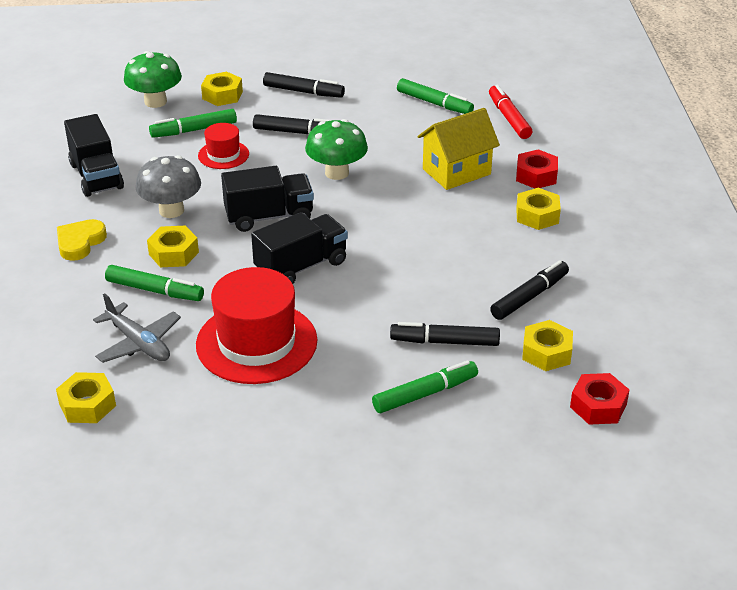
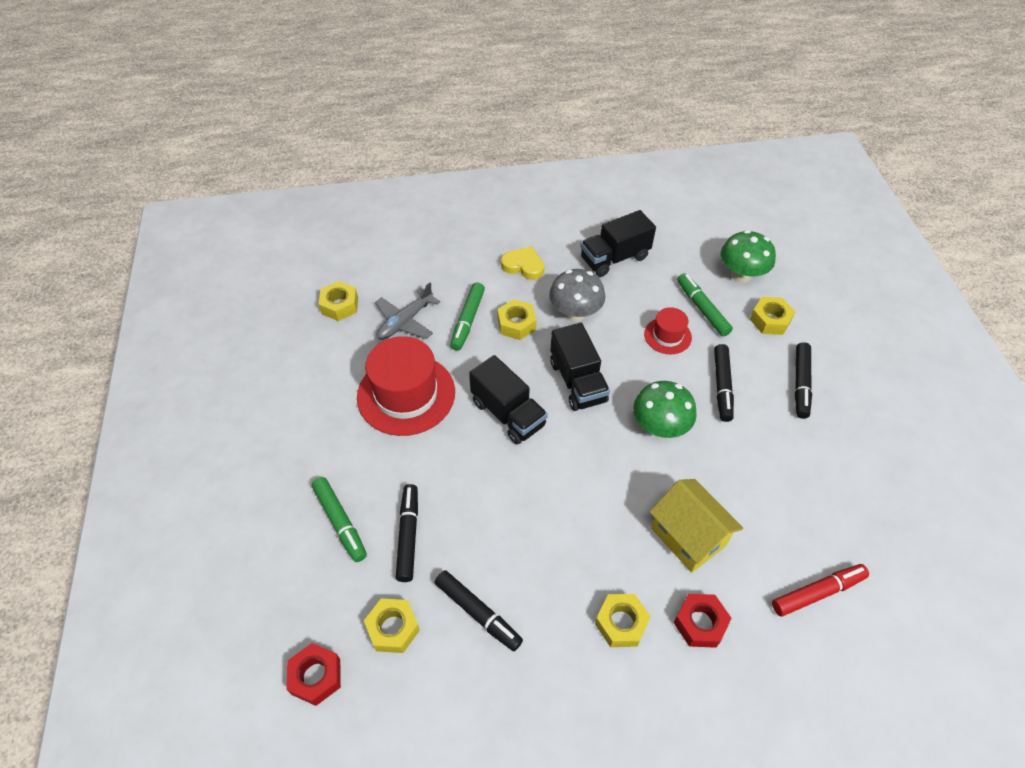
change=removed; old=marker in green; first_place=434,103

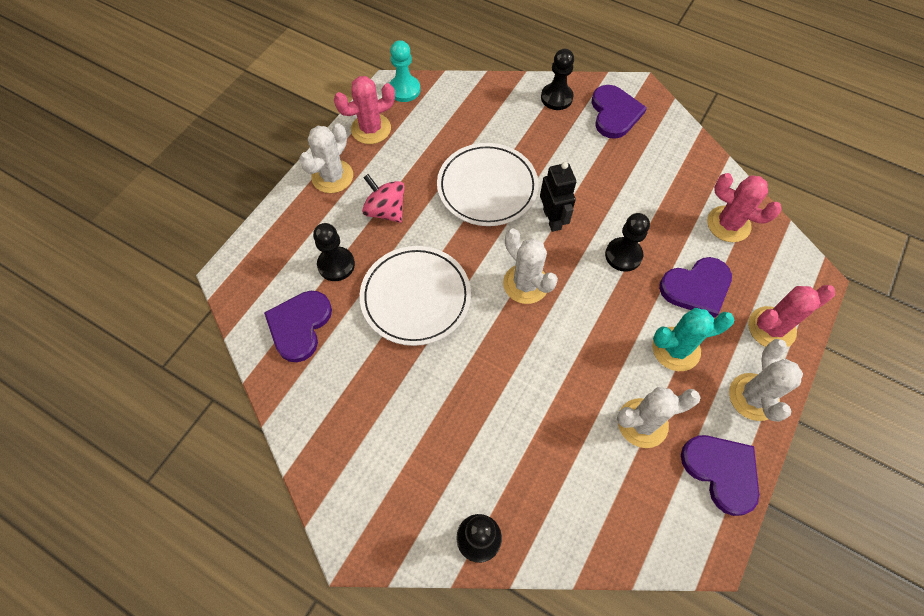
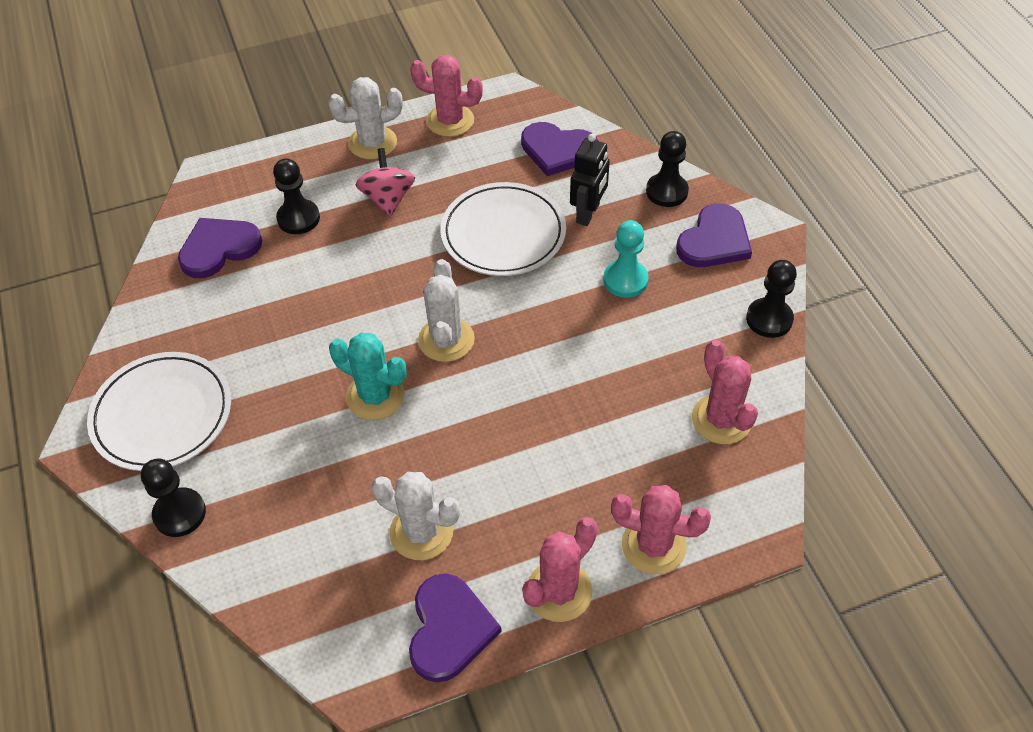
change=moved; old=plate in white; first_place=415,297; second_place=162,415
change=moved; old=pawn in turquoise; first_place=404,90; second_place=625,280
change=moved; old=robot in black; first_place=552,219; second_place=588,213
change=moved; old=pawn in black; first_place=623,255; second_place=769,319
change=moved; old=cactus in turquoise; first_place=676,349; second_place=375,396
change=moved; old=heart in purple; first_place=696,287; second_place=558,150
change=recoloured; old=cactus in white; new=cactus in pink; first_place=753,397; second_place=559,591

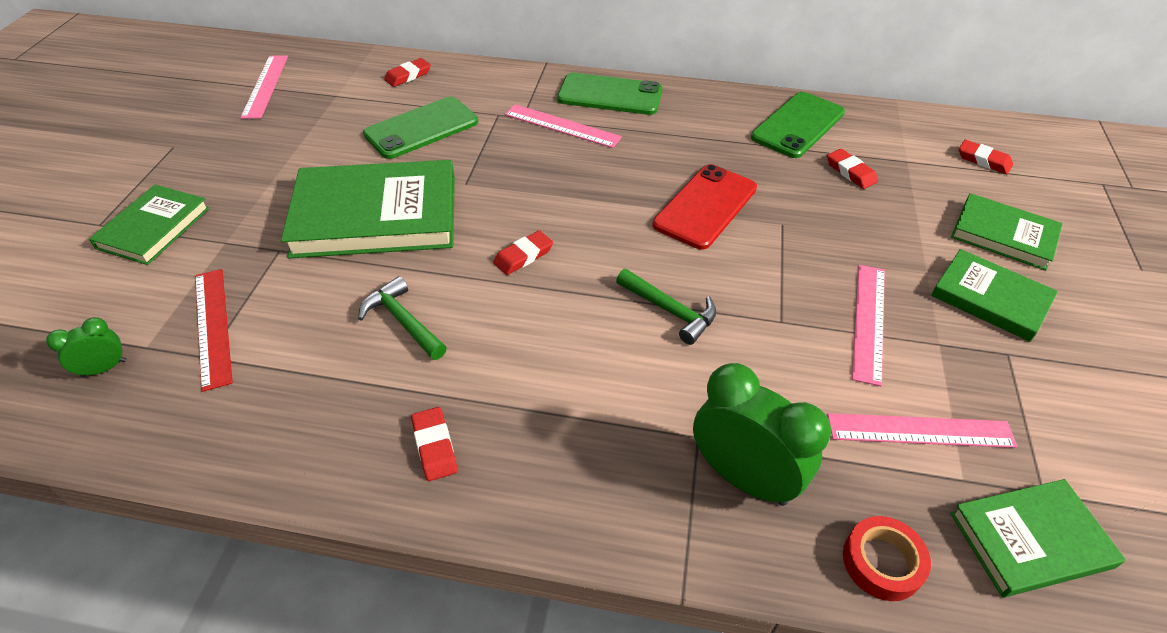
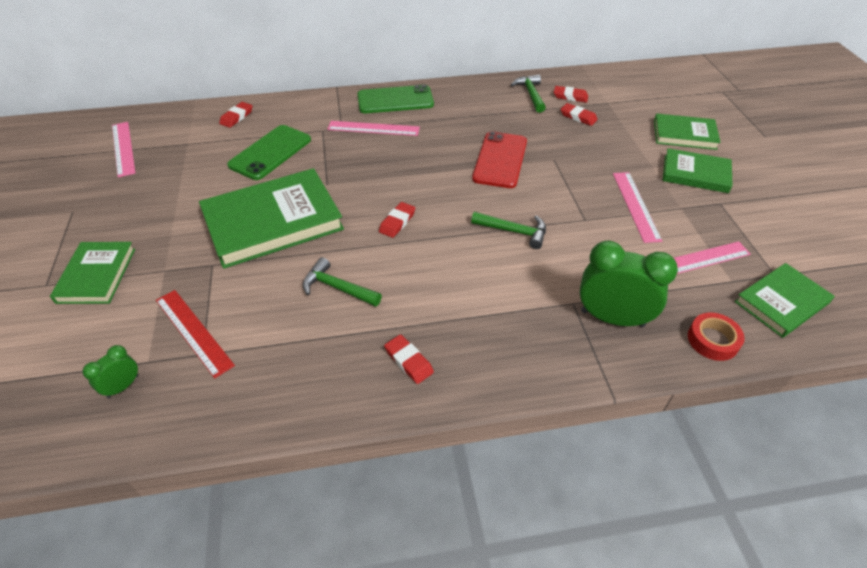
change=replaced; old=phone in green; new=hammer in green; first_place=798,125; second_place=530,94
change=moved; old=eraser in red; first_place=983,160; second_place=570,96

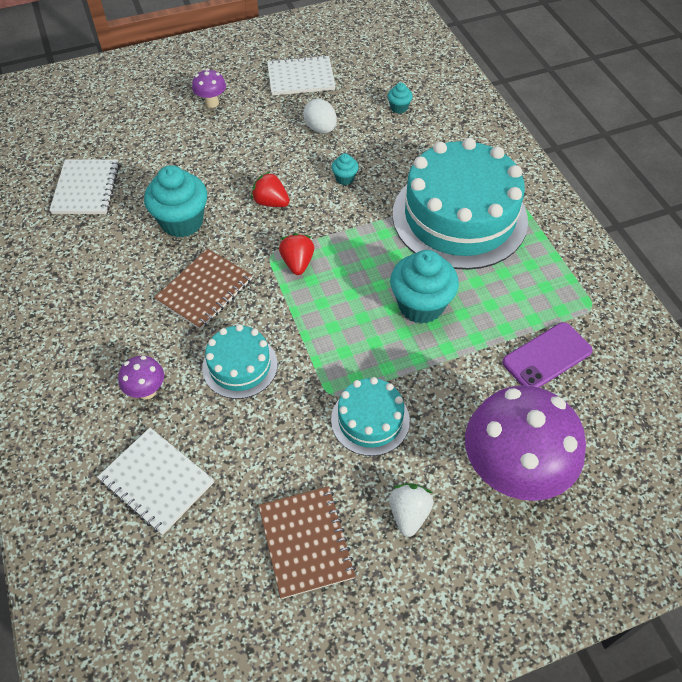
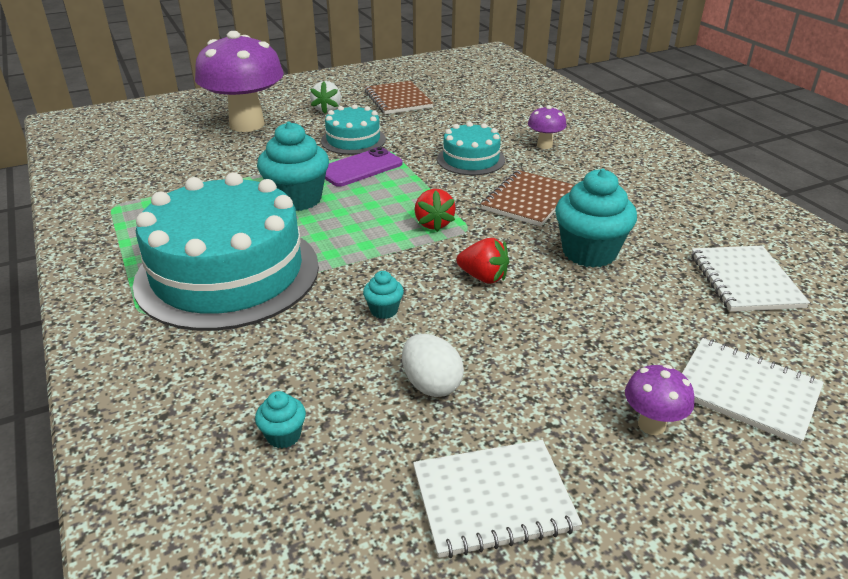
change=moved; old=notebook in white; first_place=156,481; second_place=746,392
change=moved; old=phone in purple; first_place=547,357; second_place=360,168

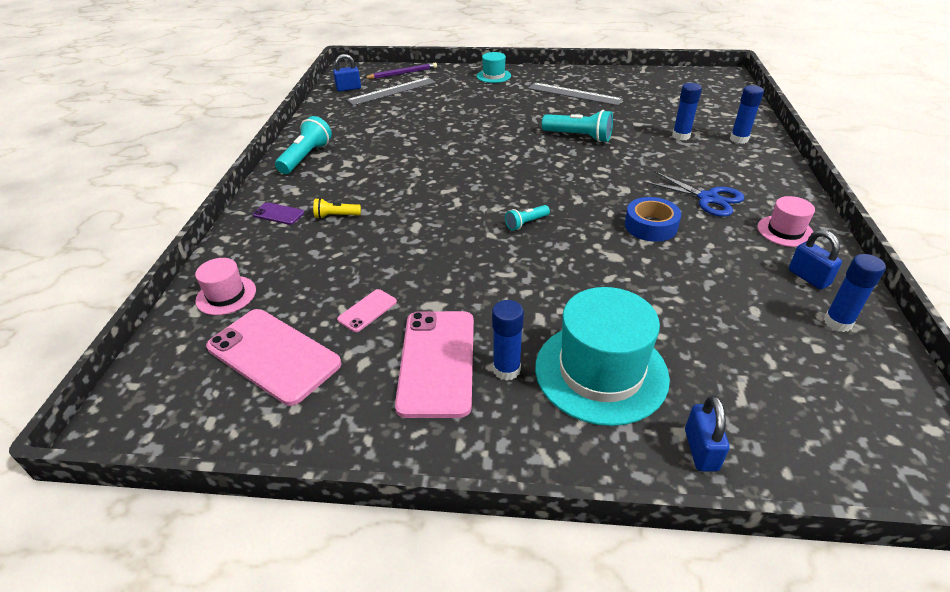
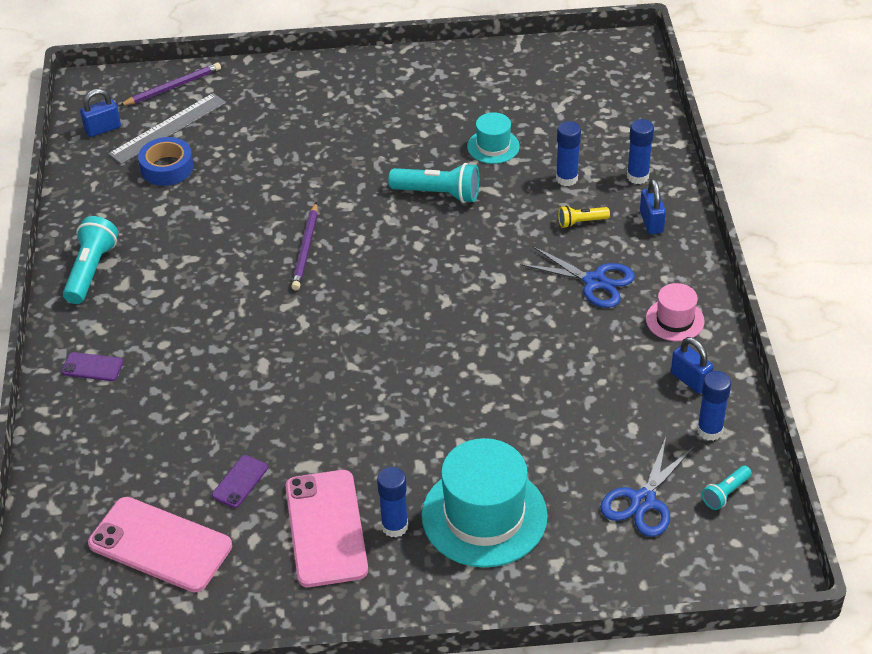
change=removed; old=hat in pink; first_place=226,295
change=moved; old=flashlight in yellow; first_place=336,216; second_place=581,222
change=recoloured; old=phone in pink; new=phone in purple; first_place=367,310; second_place=240,482
change=moved; old=hat in turquoise; first_place=493,76; second_place=493,146
change=moved; old=flashlight in turquoise; first_place=526,223; second_place=725,493
change=removed; old=ruler in grey; first_place=574,94
change=moved; old=tape in blue; first_place=650,226; second_place=167,168
change=moved; old=padlock in blue; first_place=701,450; second_place=651,222
change=added; new=pencil in purple; second_place=306,249
change=added; new=scissors in blue; second_place=643,501

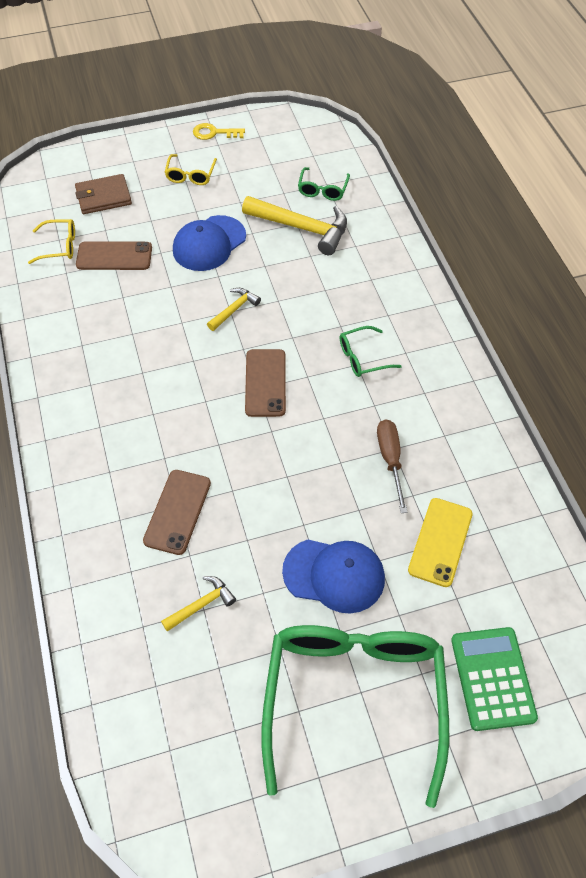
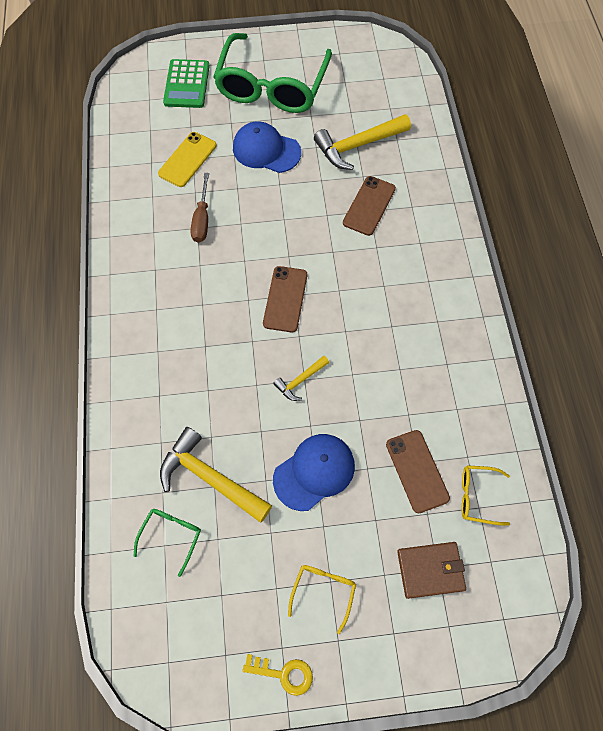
change=turned; old=phone in brown; first_place=114,256; second_place=417,471; degrees=60
change=resized; old=hammer in yellow; first_place=201,604; second_place=357,146; factor=1.92
change=removed; old=glasses in green; first_place=363,357

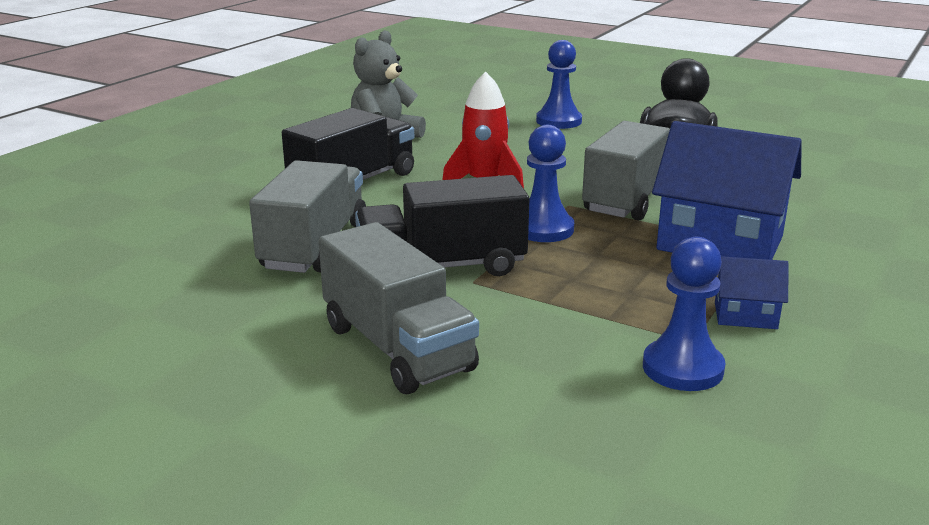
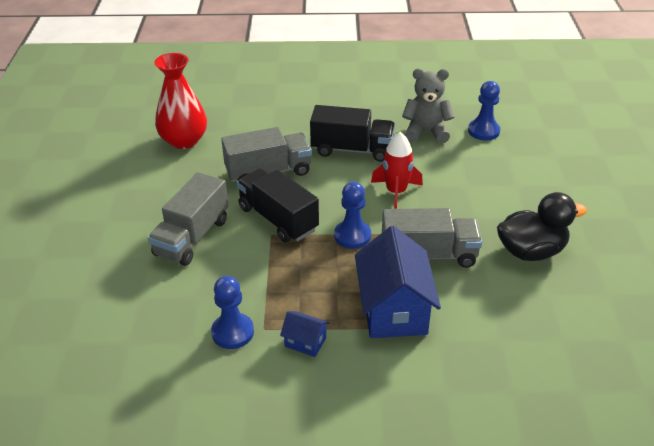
change=moved; old=pawn in blue; first_place=559,121; second_place=483,131
change=turned; old=house in blue; first_place=745,315; second_place=305,342; degrees=-45
change=added; new=vase in red; second_place=184,140

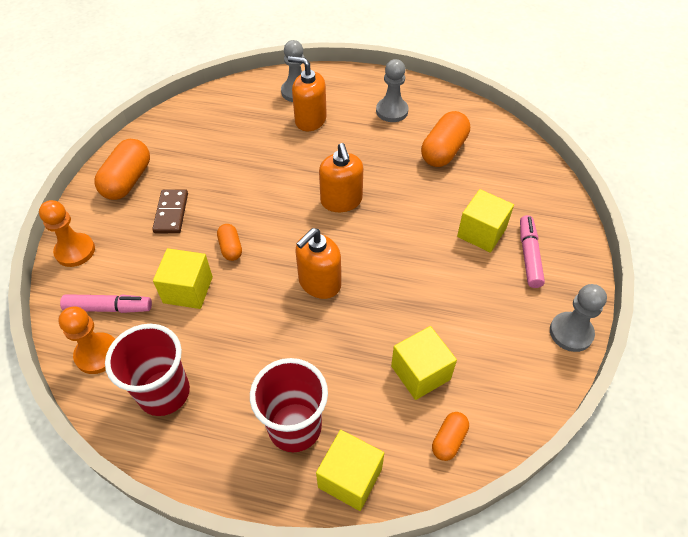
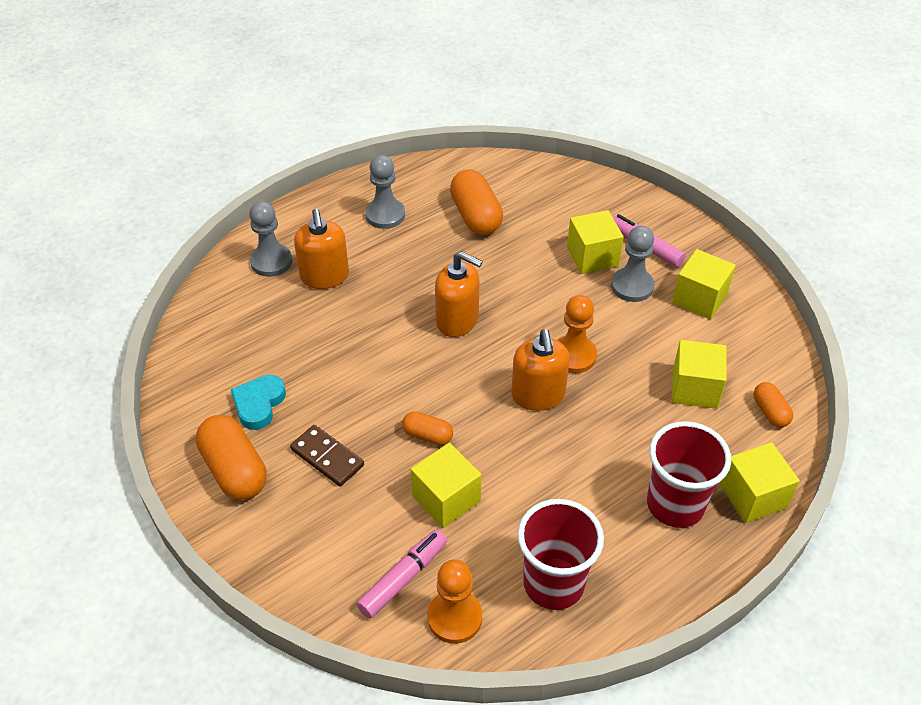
change=moved; old=pawn in orange; first_place=75,251; second_place=573,356
change=turned; old=soap dispenser in orange; first_place=310,120; second_place=324,276; degrees=-75
change=moved; old=pawn in grey; first_place=571,333; second_place=632,286
change=added; new=heart in turquoise; second_place=259,404
change=added; new=cube in yellow; second_place=699,298

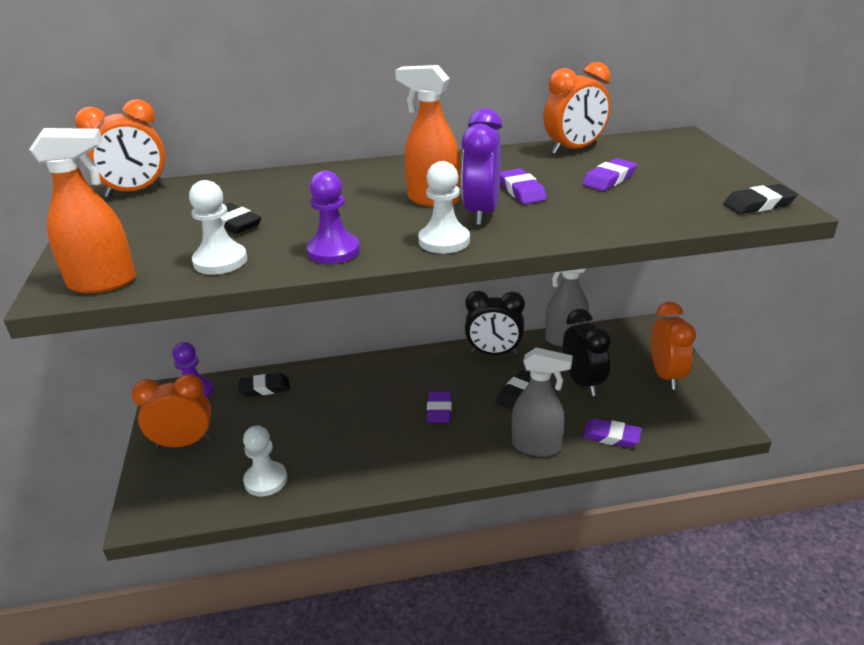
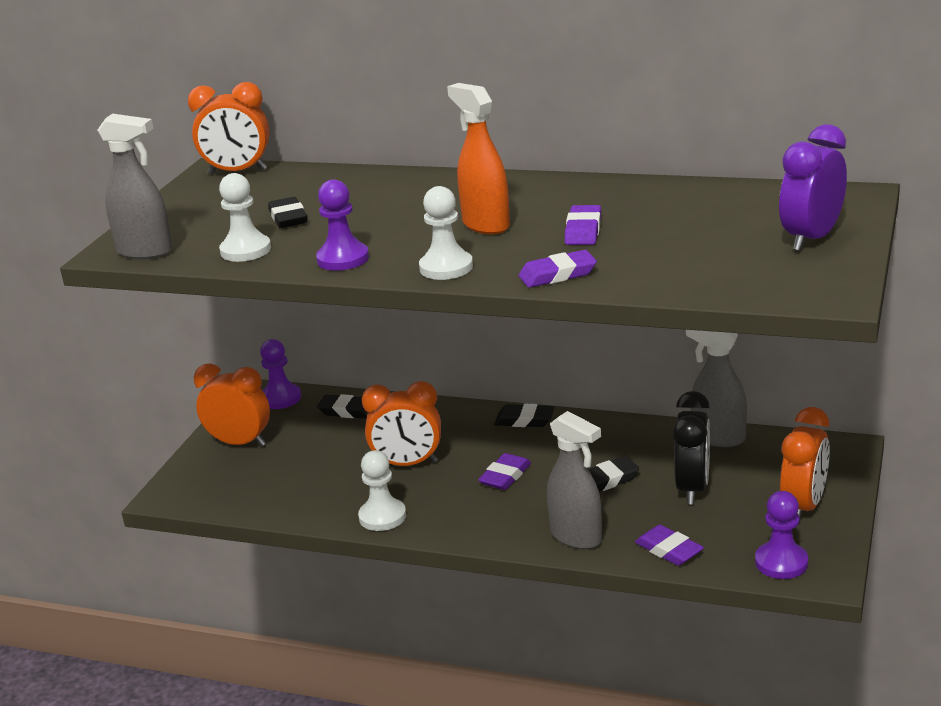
change=recoloured; old=spray bottle in orange; new=spray bottle in grey; first_place=103,283; second_place=146,252
change=moved; old=pawn in white; first_place=265,480; second_place=382,516
change=moved; old=clock in purple; first_place=481,213; second_place=811,239
change=removed; old=clock in black; first_place=494,353
change=moved; old=clock in orange; first_place=574,149; second_place=407,464
change=moved; old=eraser in purple; first_place=609,179; second_place=557,274
change=moved; old=eraser in black; first_place=758,204; second_place=524,420
change=added; new=pawn in purple; second_place=781,562

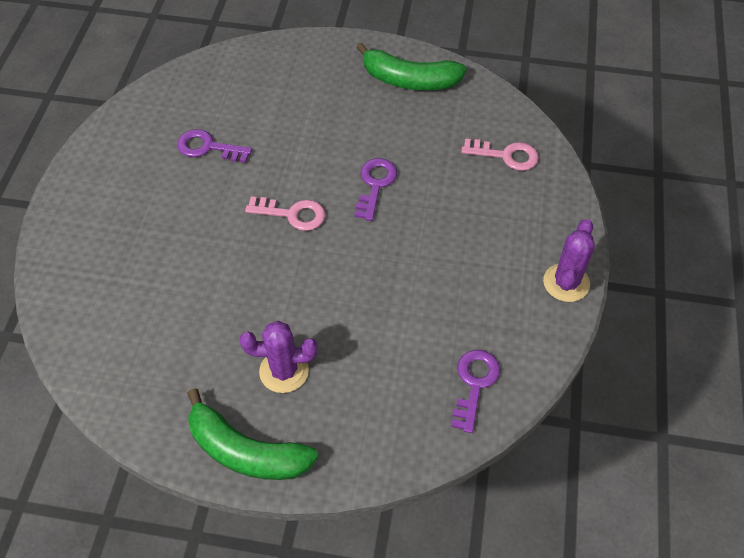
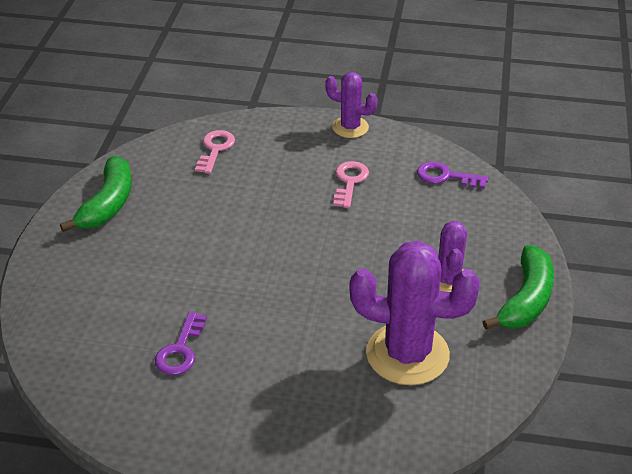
change=moved; old=key in pink; first_place=292,214; second_place=349,182
change=removed; old=key in purple; first_place=375,185
change=added; new=cactus in purple; second_place=407,354

